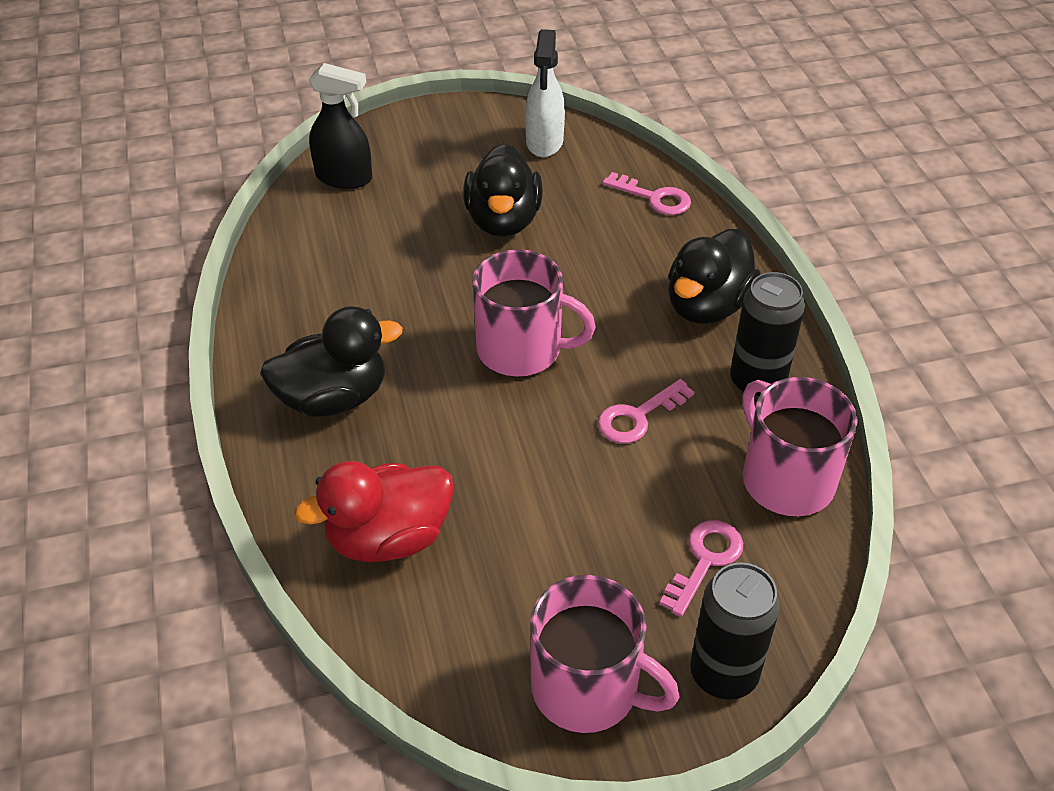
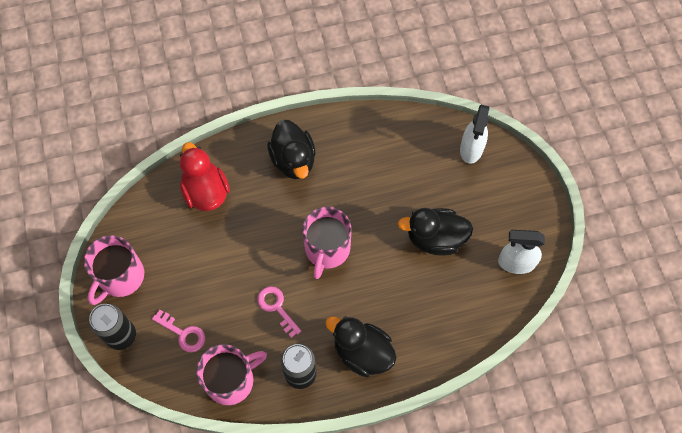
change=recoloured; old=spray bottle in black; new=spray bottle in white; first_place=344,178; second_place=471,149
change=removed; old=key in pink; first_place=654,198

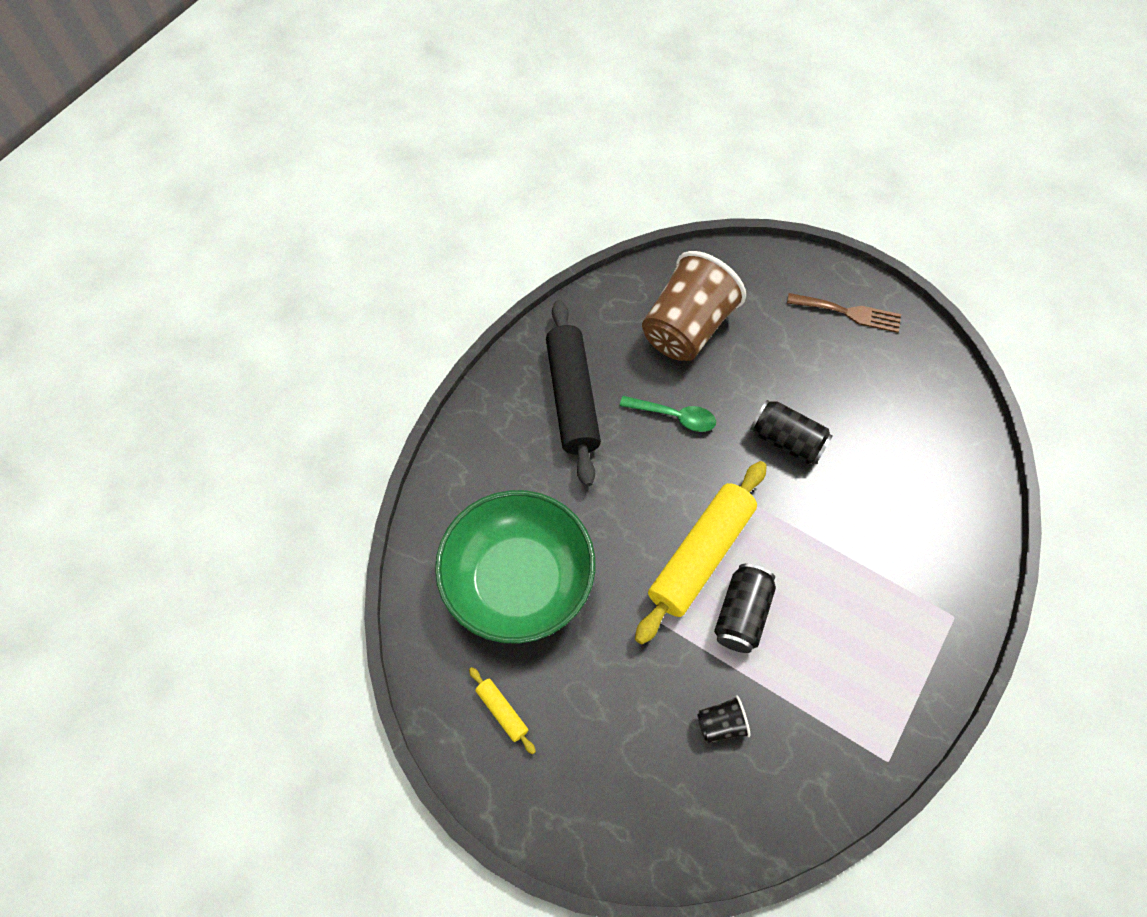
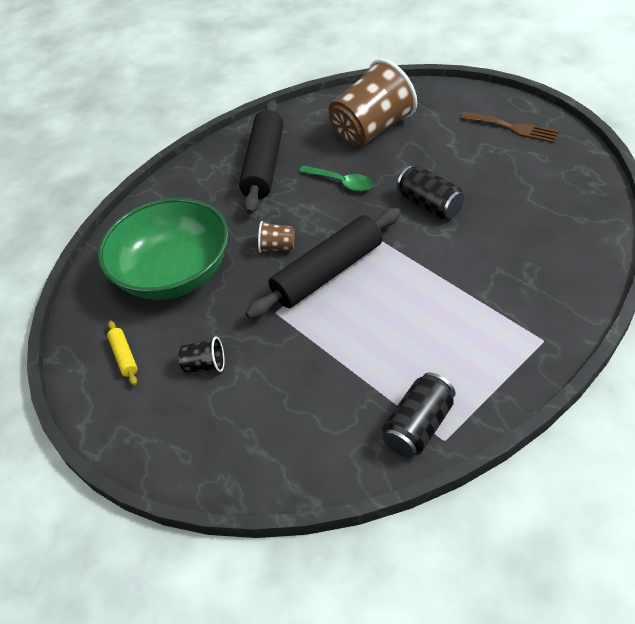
change=recoloured; old=rolling pin in yellow; new=rolling pin in black; first_place=700,555; second_place=328,272
change=moved; old=cup in black; first_place=721,724; second_place=205,365
change=moved; old=can in black; first_place=741,614; second_place=419,426
change=added; new=cup in brown; second_place=277,247

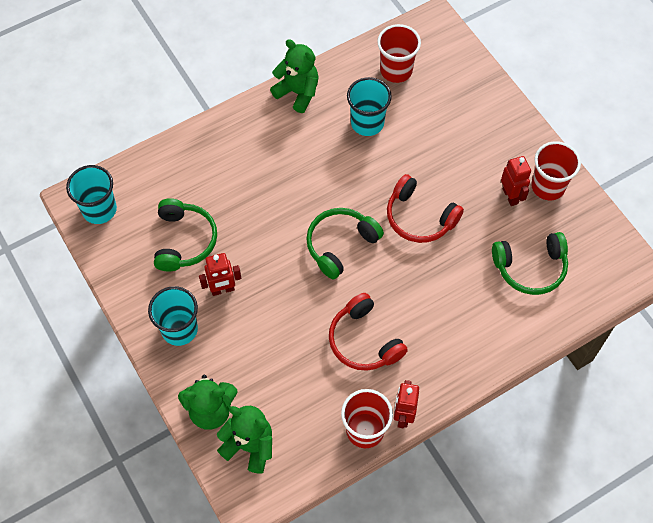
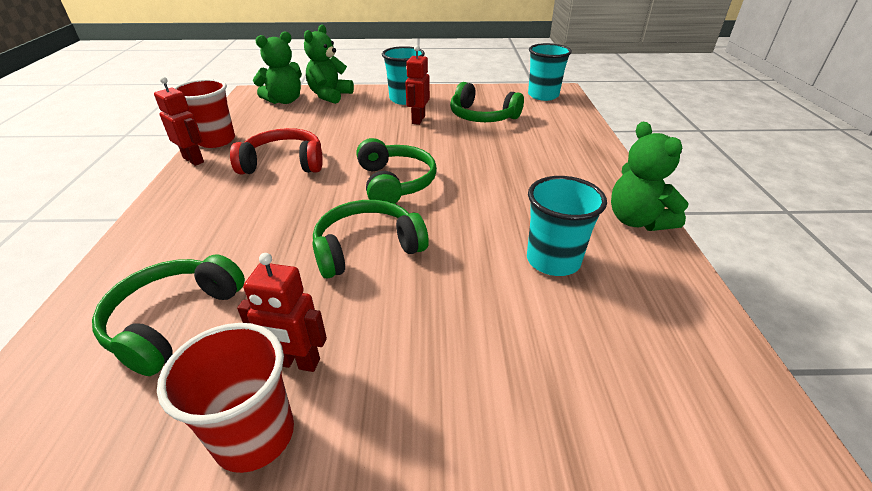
change=turned; old=teddy bear in green; first_place=298,92; second_place=637,220; degrees=90
change=removed; old=cup in red; first_place=396,70
change=recoloured; old=headphones in red; new=headphones in green; first_place=419,217; second_place=367,248

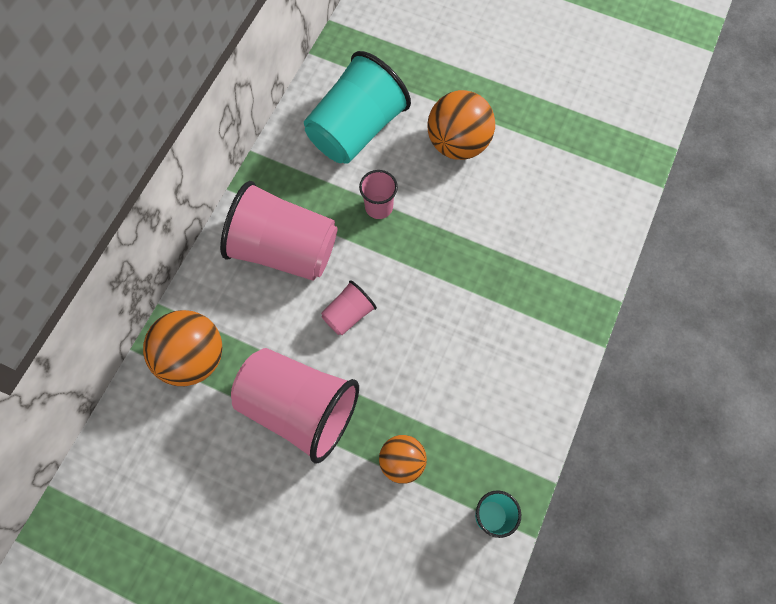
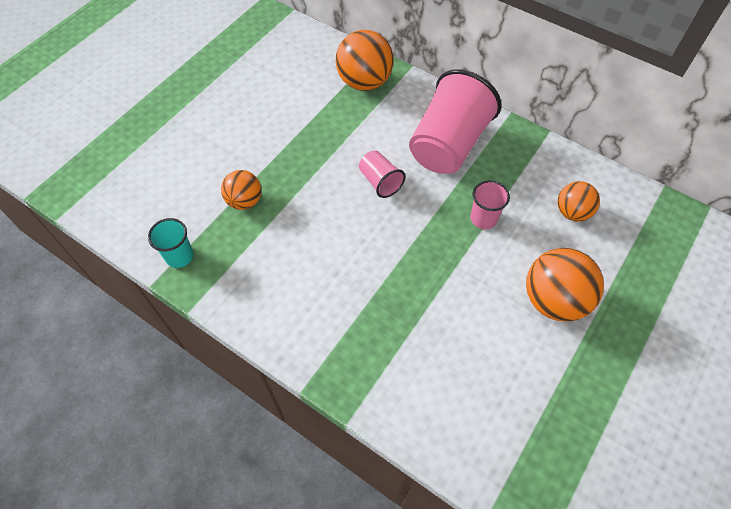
change=removed; old=cup in pink; first_place=299,408
change=replaced; old=cup in turquoise; new=ball in orange; first_place=356,129; second_place=572,212

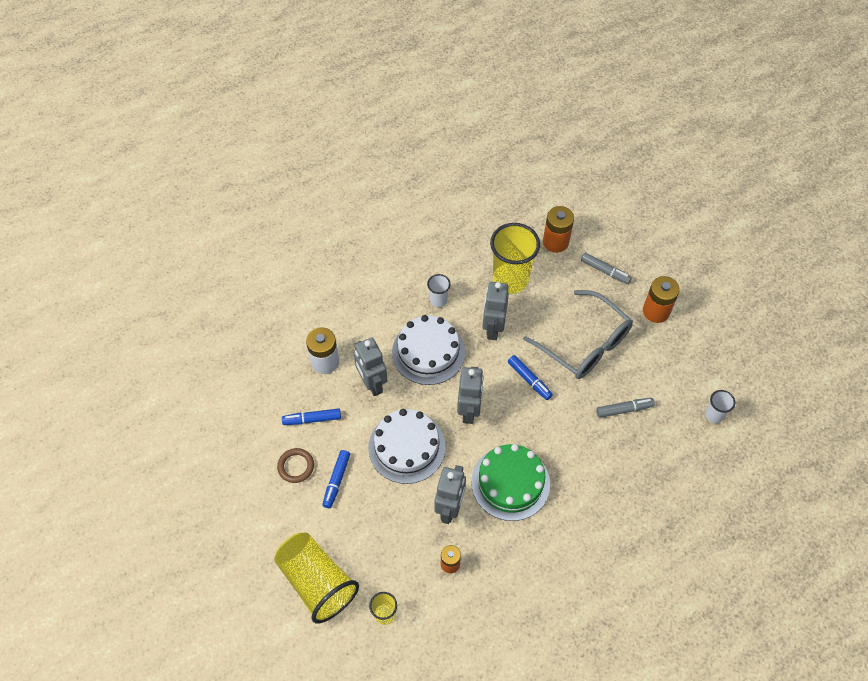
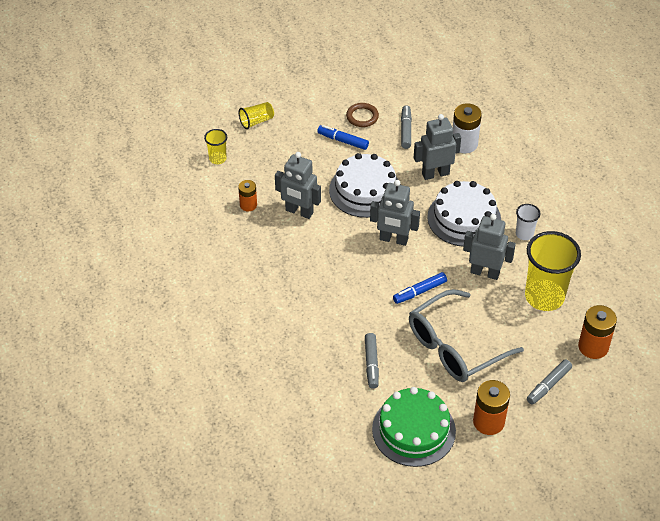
change=resized; old=cup in yellow; first_place=316,582; second_place=256,121; factor=0.48
change=recoloured; old=marker in blue; new=marker in grey; first_place=312,419; second_place=405,130
change=moved; old=cake in green; first_place=510,483; second_place=413,430
change=removed; old=cup in white; first_place=714,415

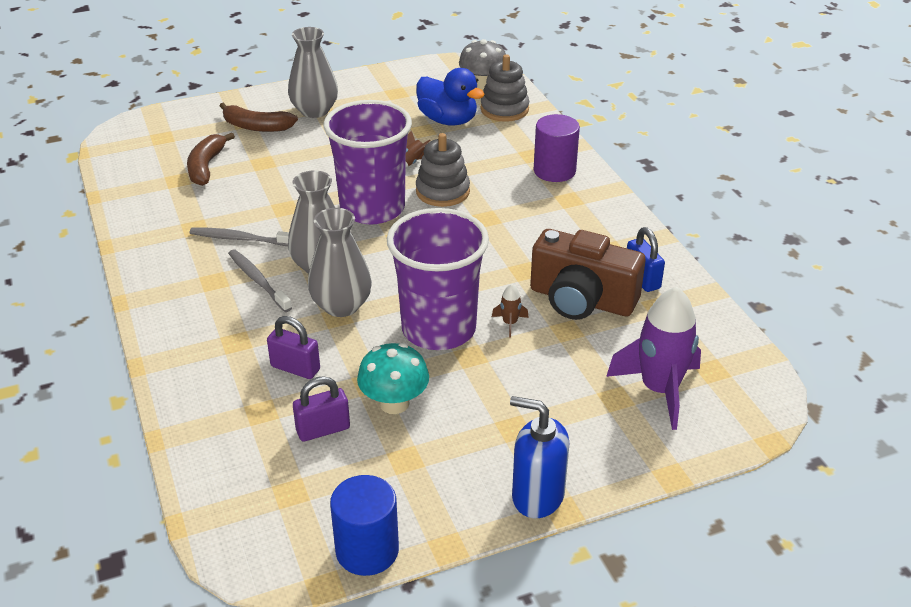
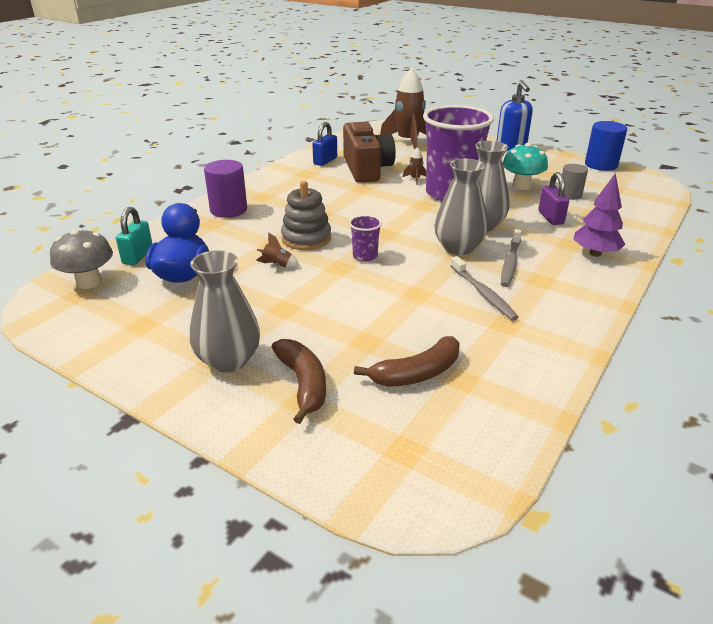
change=replaced; old=padlock in purple; new=cylinder in grey; first_place=323,429; second_place=570,195
change=resized; old=cup in purple; first_place=372,208; second_place=365,256; factor=0.41
change=replaced; old=stacking toy in grey; new=padlock in turquoise; first_place=504,109; second_place=138,256
change=recoloured; old=rocket in purple; new=rocket in brown; first_place=659,390; second_place=408,142
change=added; new=tree in purple; second_place=595,253

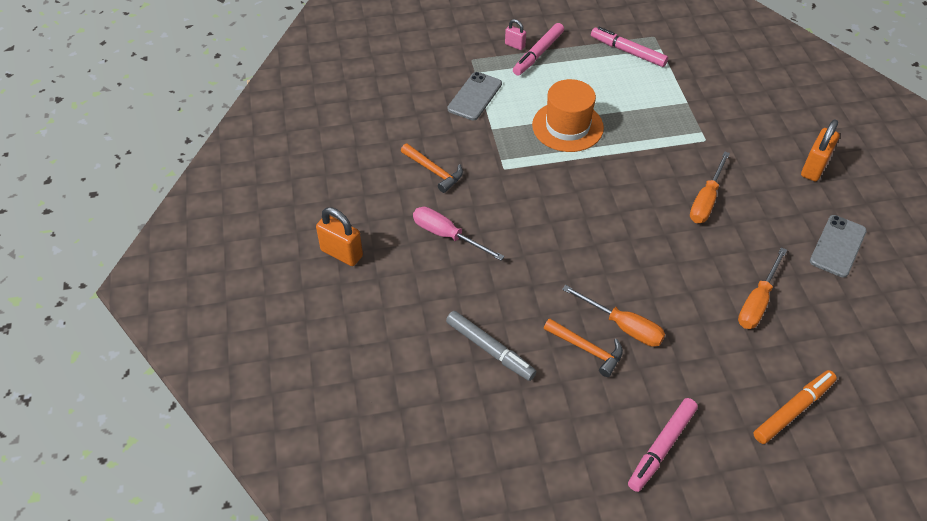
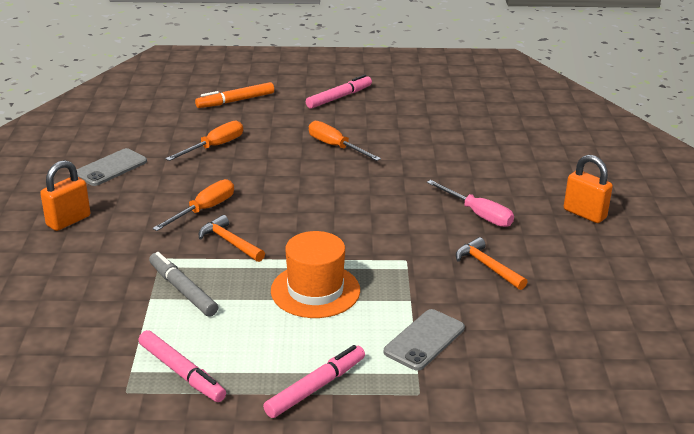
change=moved; old=marker in grey; first_place=490,349; second_place=183,290
change=removed; old=padlock in pink; first_place=515,45
change=moved; old=hammer in orange; first_place=587,349; second_place=230,242

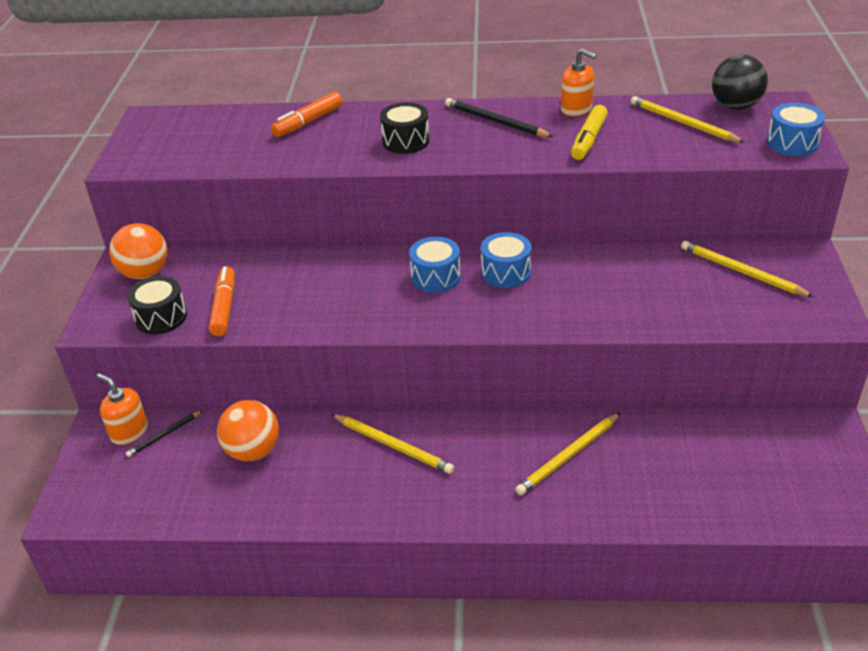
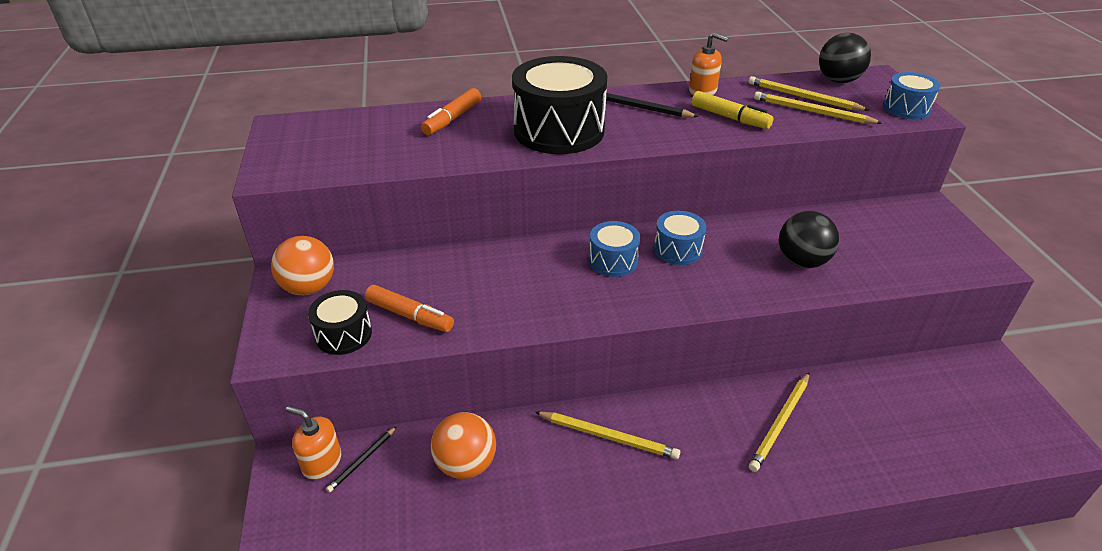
change=turned; old=marker in orange; first_place=224,307; second_place=410,315; degrees=135
change=resized; old=drum in black; first_place=405,141; second_place=559,130; factor=1.94
change=turned; old=marker in yellow; first_place=588,140; second_place=730,118; degrees=-60
change=moved; old=pencil in yellow; first_place=741,272; second_place=812,112
change=added; new=ball in black; second_place=802,261

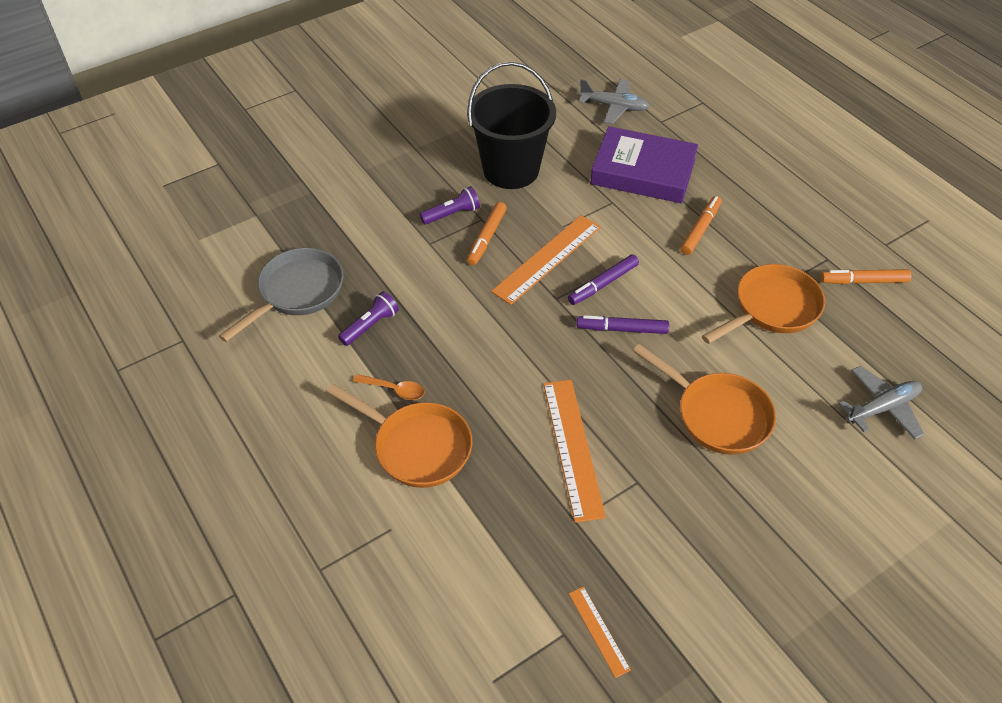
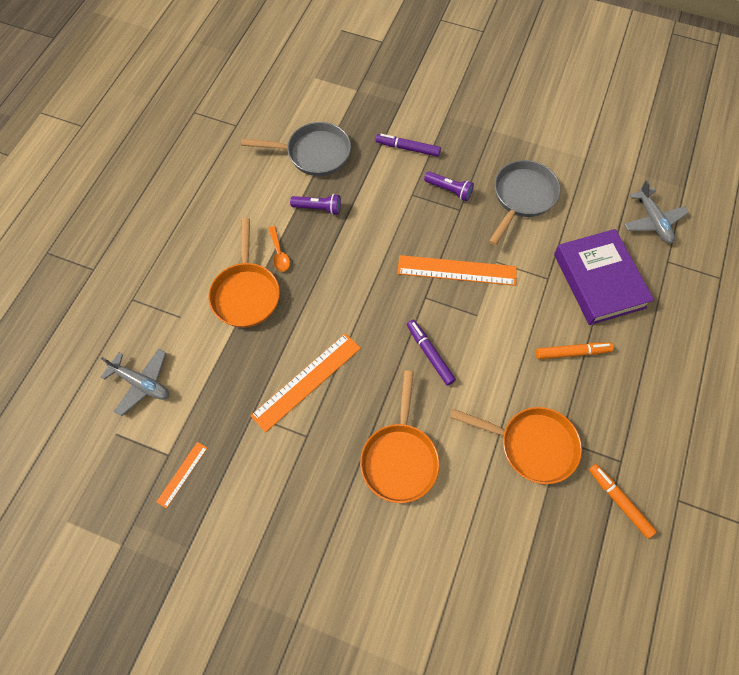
change=replaced; old=bucket in black; new=pan in grey; first_place=511,170; second_place=522,197
change=removed; old=marker in orange; first_place=487,238
change=moved; old=marker in purple; first_place=603,284; second_place=407,148
change=moved; old=plane in grey; first_place=882,408; second_place=141,383

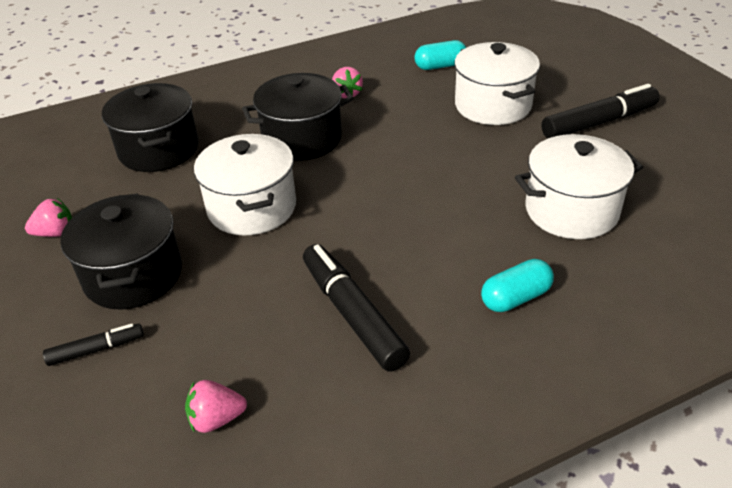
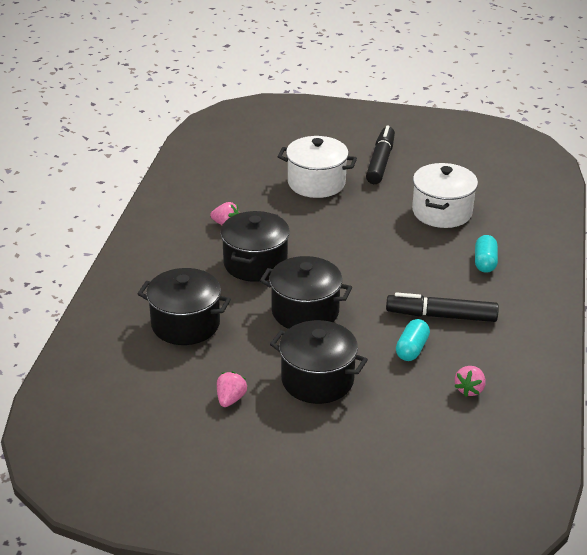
change=removed; old=marker in black; first_place=96,349
change=recoloured; old=pot in white; new=pot in black; first_place=252,208; second_place=305,311
change=moved; old=capsule in turquoise; first_place=440,66; second_place=412,349

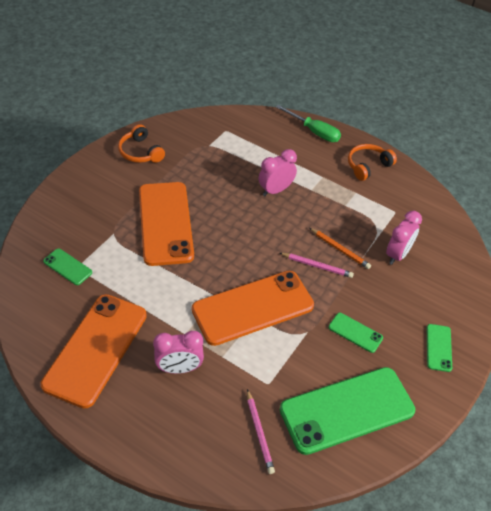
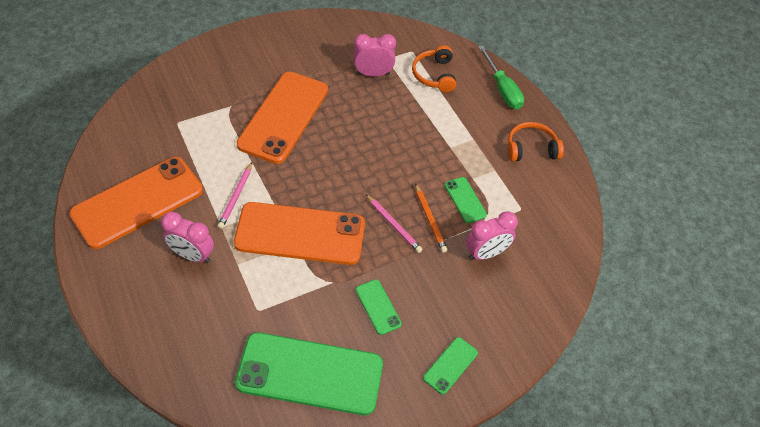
change=moved; old=phone in green; first_place=67,267; second_place=465,200
change=moved; old=headphones in orange; first_place=140,152; second_place=434,75
change=moved; old=pencil in pink; first_place=259,433; second_place=236,197
change=moved; old=clock in pink; first_place=275,190; second_place=373,74

